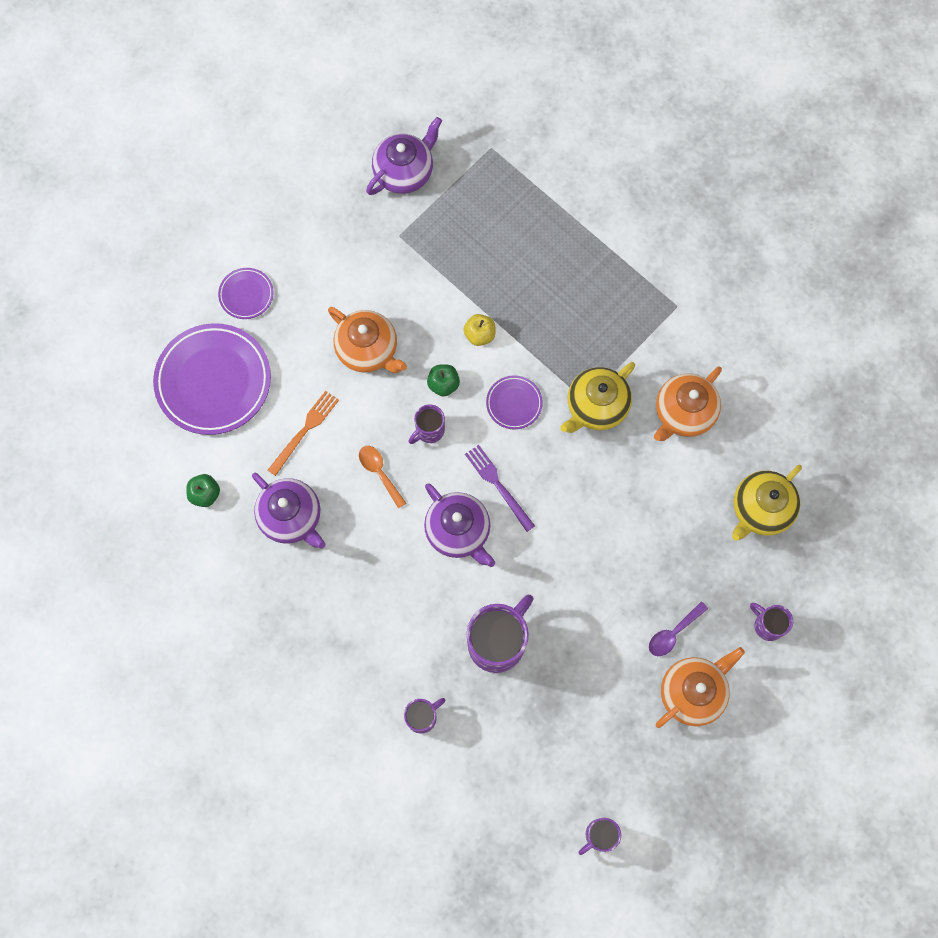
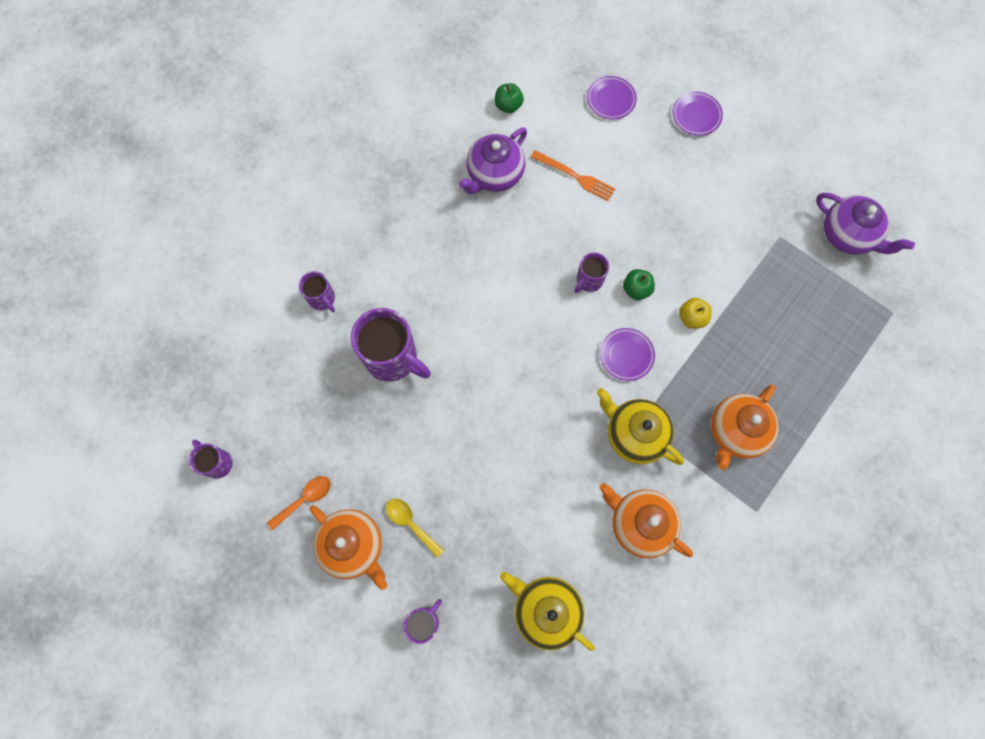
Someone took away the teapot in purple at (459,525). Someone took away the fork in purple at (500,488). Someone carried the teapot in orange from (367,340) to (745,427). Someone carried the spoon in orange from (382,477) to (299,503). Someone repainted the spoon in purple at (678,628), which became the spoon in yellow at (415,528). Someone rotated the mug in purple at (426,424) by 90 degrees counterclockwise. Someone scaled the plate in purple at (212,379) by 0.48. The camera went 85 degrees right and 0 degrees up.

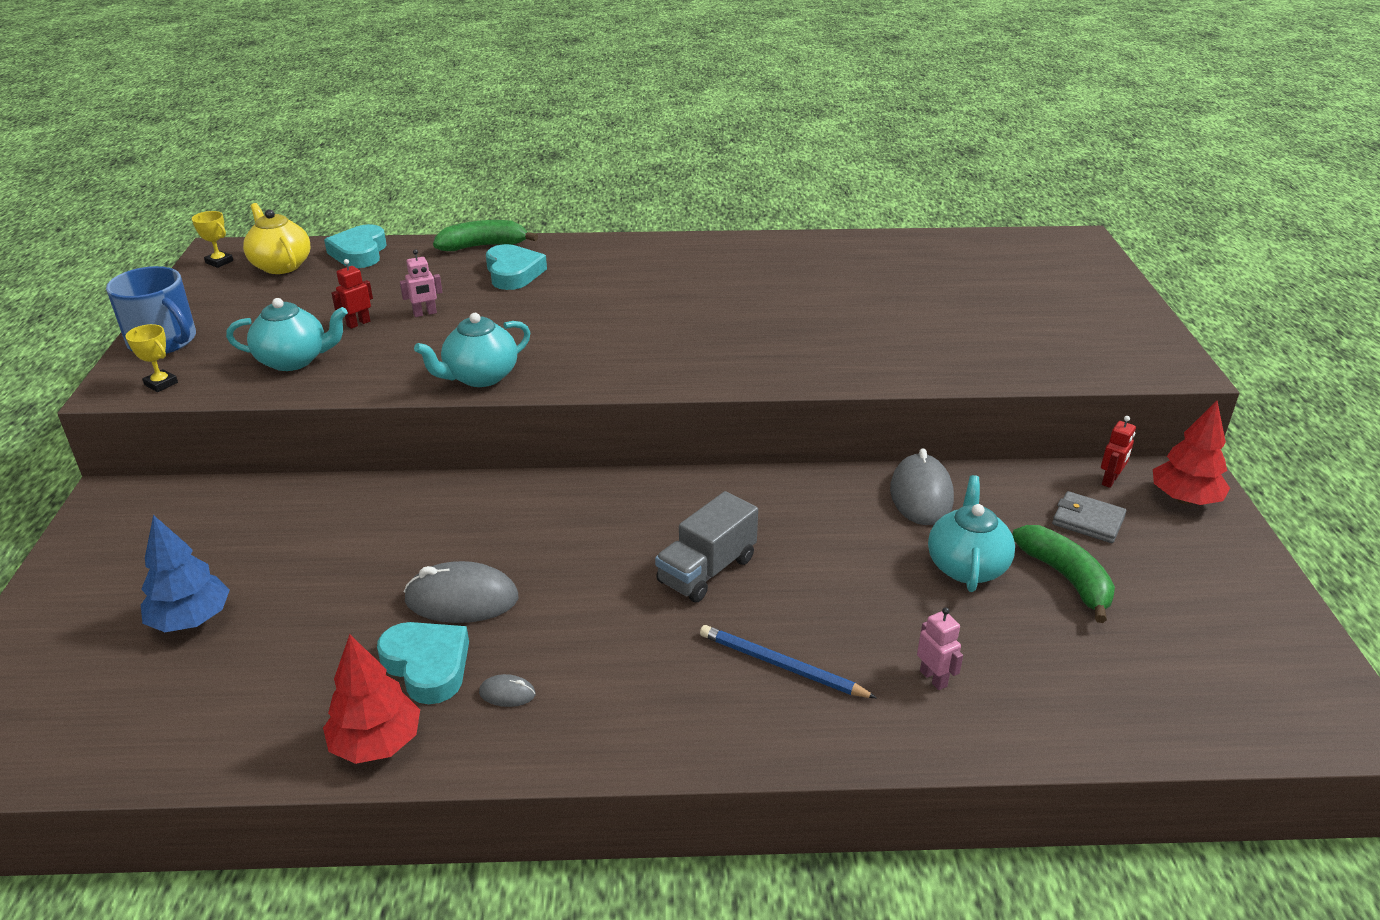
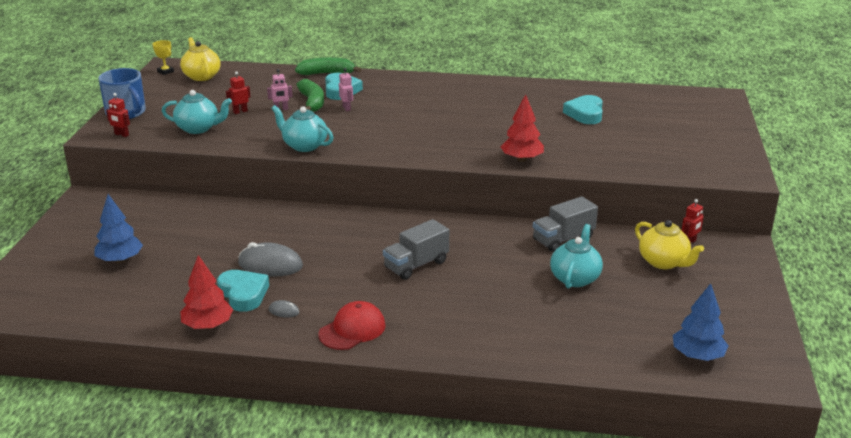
Someone took away the pencil in blue at (788,661). Someone put down the cap in red at (351,325). Someone put down the tree in blue at (701,322). Someone carried the heart in turquoise from (355,246) to (583,109). Someone carried the robot in pink from (940,648) to (346,89). Someone carried the banana in green from (1063,574) to (310,95). Someone carried the tree in red from (1191,453) to (522,128). Someone swapped the trophy in yellow at (151,358) for the robot in red at (118,115). Someone swapped the mouse in grey at (922,486) for the truck in grey at (565,224). Someone swapped the wallet in grey at (1089,517) for the teapot in yellow at (669,244). Someone rotated the teapot in turquoise at (472,350) by 60 degrees clockwise. The camera went 10 degrees right and 5 degrees down.

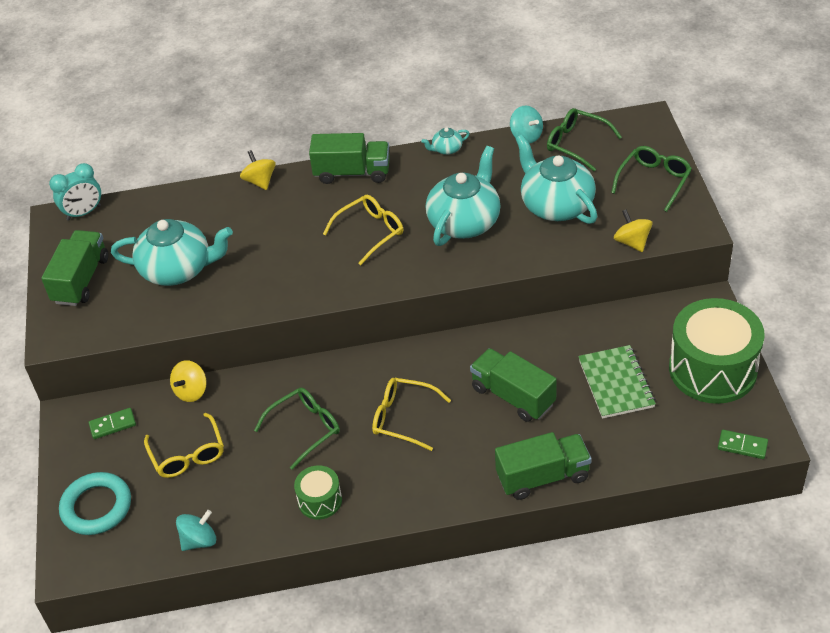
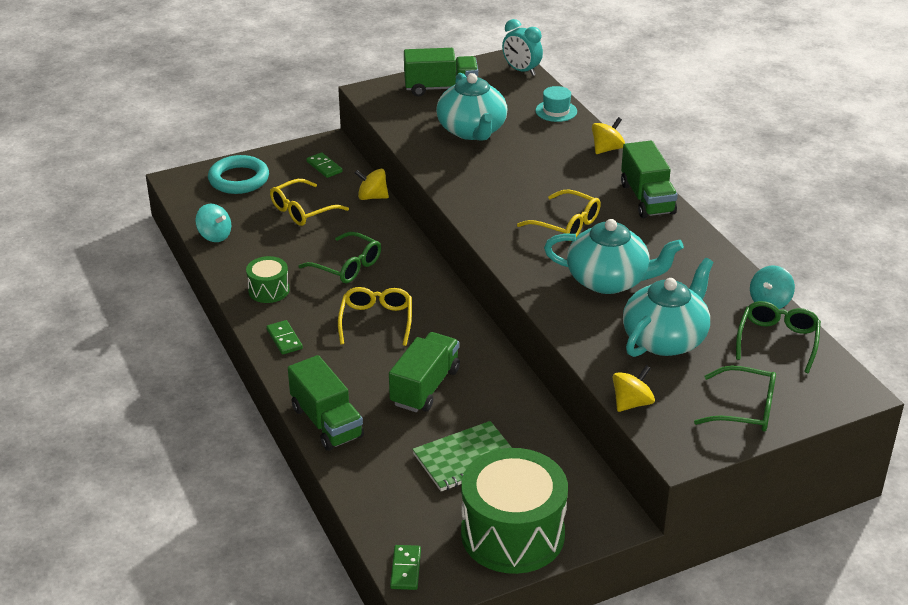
Someone took away the teapot in turquoise at (445,141). Someone put down the domino in green at (284,337). Someone put down the hat in turquoise at (556,104). The camera went 70 degrees right and 10 degrees down.

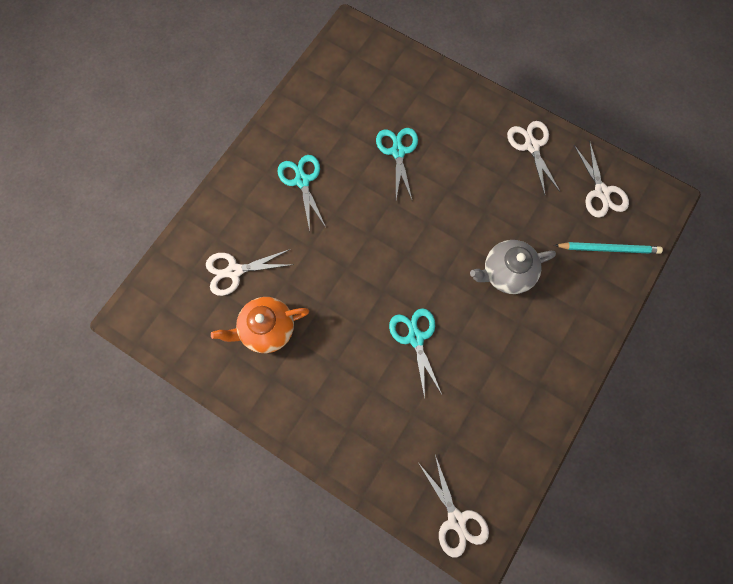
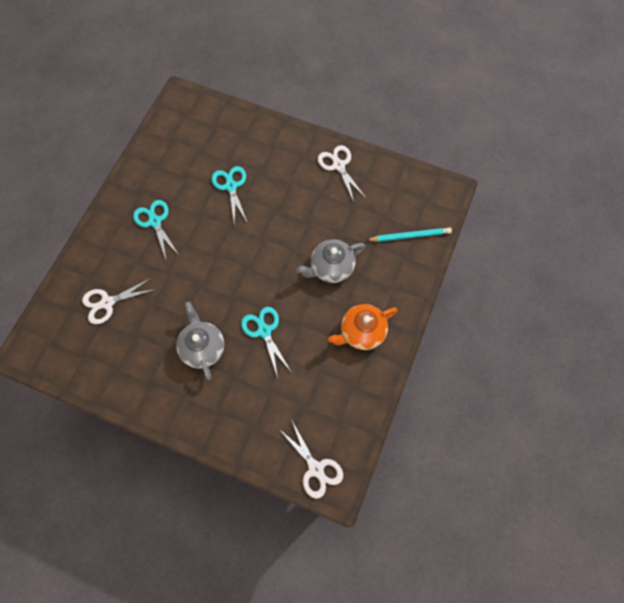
Someone took away the scissors in white at (601,179). Someone put down the teapot in grey at (200,341). Someone carried the teapot in orange from (260,325) to (363,327). The camera went 10 degrees left and 5 degrees down.

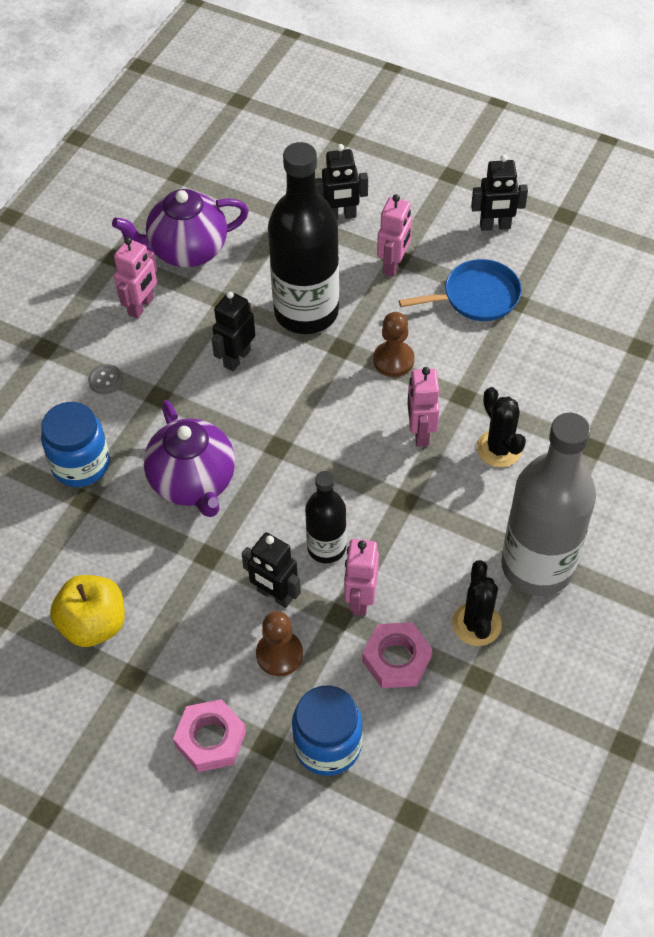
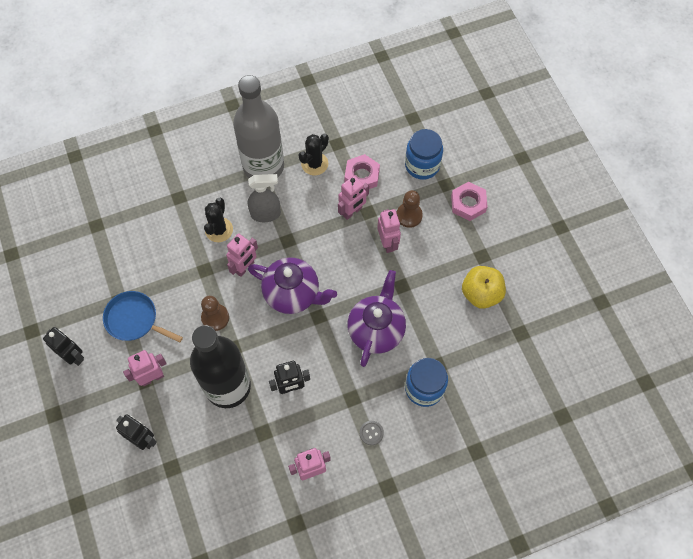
Someone took away the bottle in black at (326,517). Someone put down the spray bottle in grey at (264,198). Someone carried the teapot in purple from (180,228) to (292,285). Someone repainted the robot in black at (271,570), which became the robot in pink at (389,231). The camera went 140 degrees left and 10 degrees up.

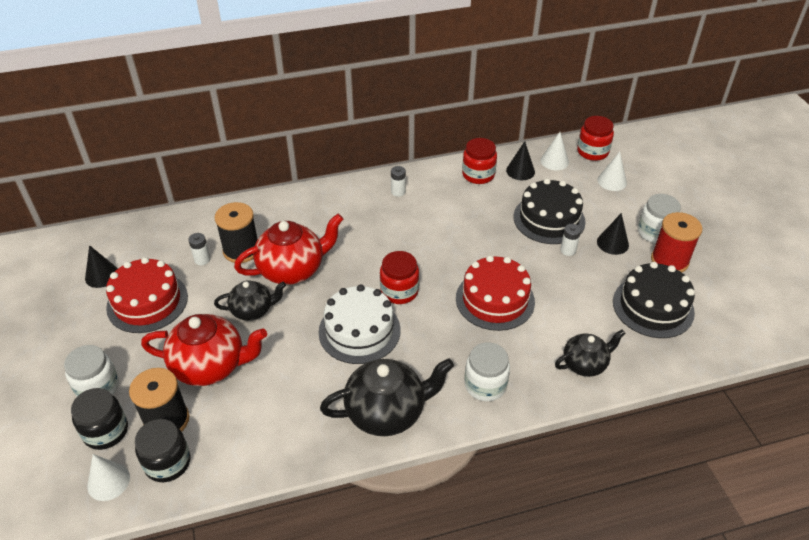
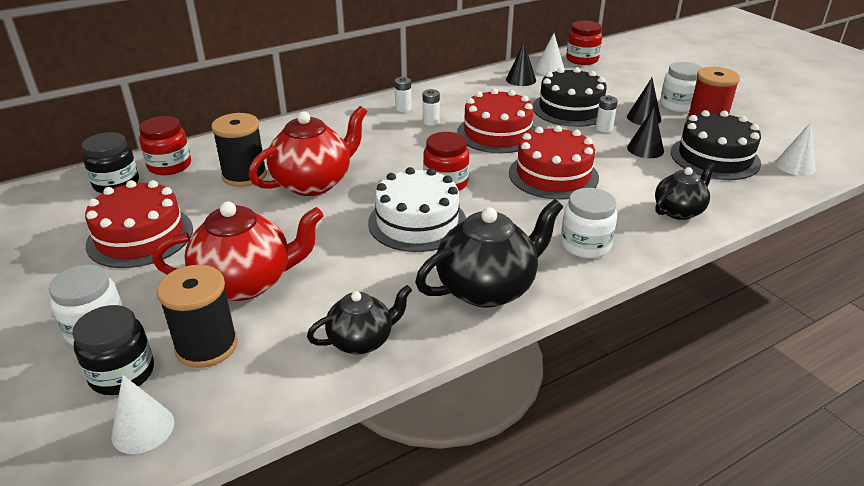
Someone put down the cake in red at (496,120). Someone carried the cone in black from (101,266) to (645,132). Someone carried the jar in black from (162,450) to (110,162). Someone carried the battery in white from (199,249) to (431,107). Someone carried the teapot in black from (250,300) to (359,319). Someone carried the jar in red from (479,161) to (165,145). Someone carried the cone in white from (612,171) to (795,149). The camera went 15 degrees left and 10 degrees down.

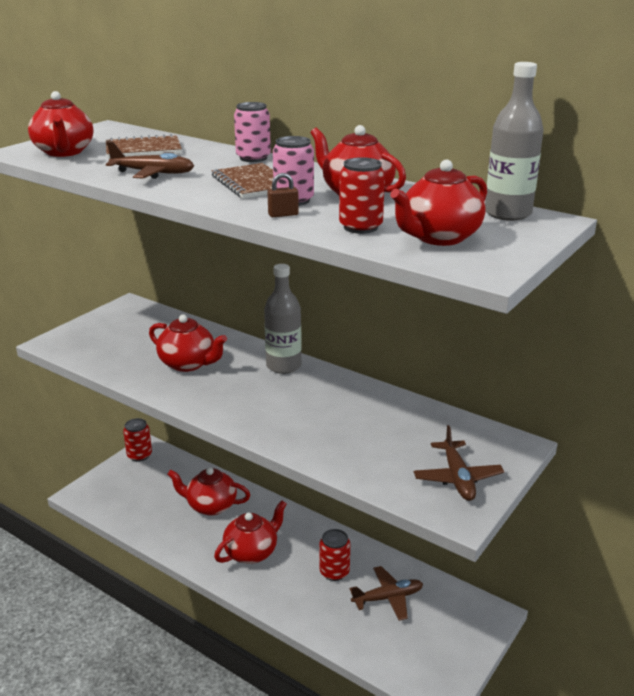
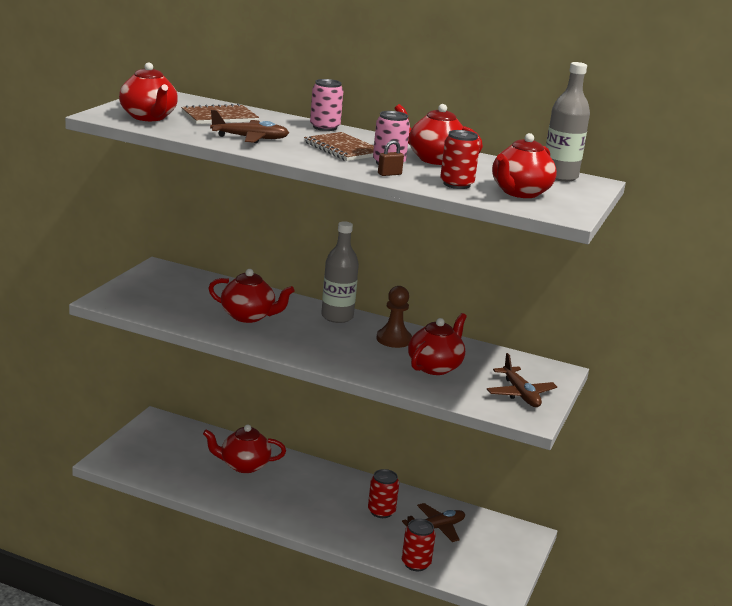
Someone put down the pawn in brown at (394,317). Someone carried the can in red from (137,440) to (419,545). Someone carried the teapot in red from (250,532) to (437,344). The camera went 15 degrees left and 5 degrees down.

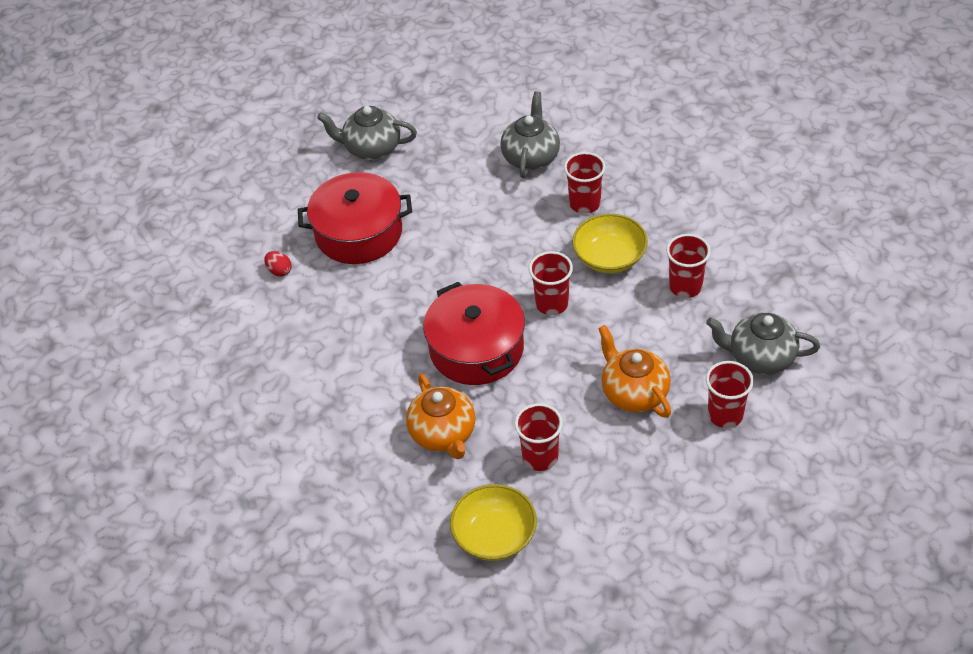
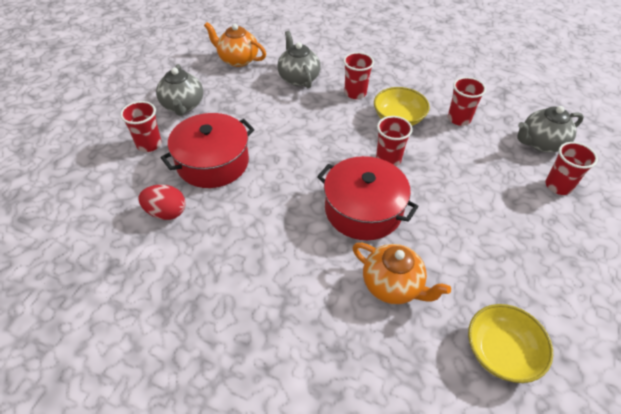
Someone carried the cup in red from (539,437) to (141,126). Someone carried the teapot in orange from (634,371) to (235,44). Someone rotated the teapot in grey at (367,133) by 75 degrees counterclockwise. Someone scaled the egg in red at (278,264) by 1.68. The camera went 35 degrees left and 0 degrees up.

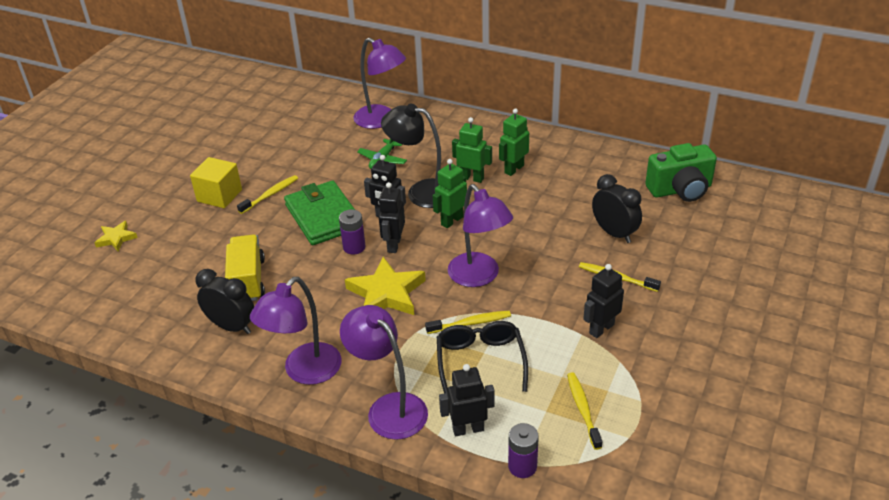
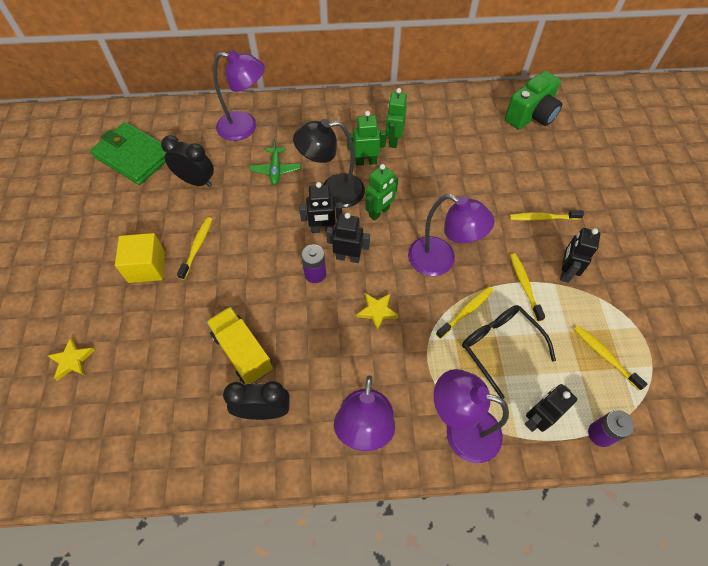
Someone put down the toothbrush in yellow at (527,287). Someone carried the wallet in green from (319,212) to (128,153). Someone carried the clock in black from (617,208) to (187,161). Someone rotated the robot in black at (391,217) by 120 degrees clockwise. Someone rotated the robot in green at (450,193) by 150 degrees counterclockwise. Someone scaled the star in yellow at (385,286) by 0.54. The camera went 30 degrees left and 20 degrees up.

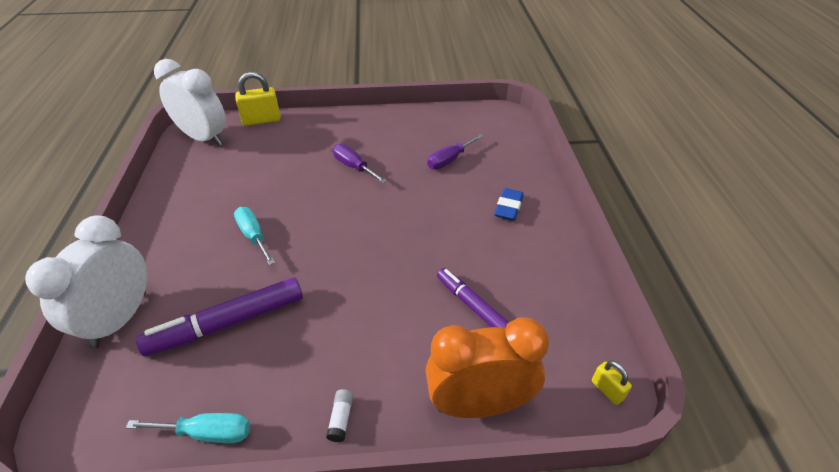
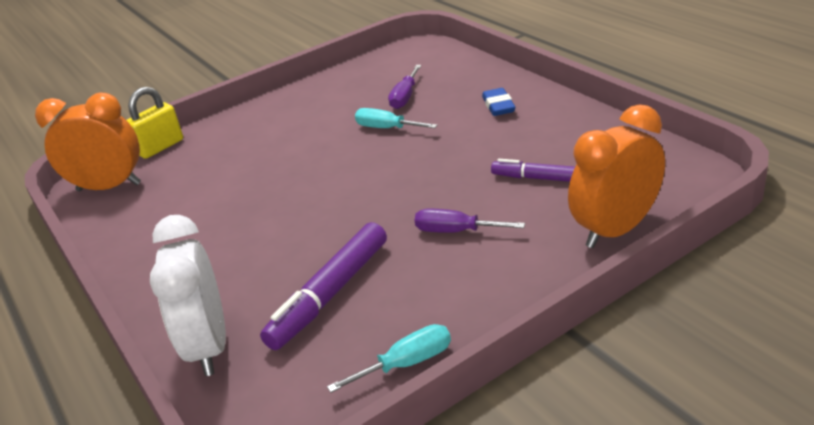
Someone took away the glue stick in white at (340,415). Someone took away the padlock in yellow at (612,383). Someone carried the screwdriver in turquoise from (254,236) to (396,118). Someone carried the screwdriver in purple from (360,163) to (470,221). Someone repainted the clock in white at (190,102), which became the clock in orange at (88,142). The camera went 25 degrees left and 10 degrees down.

